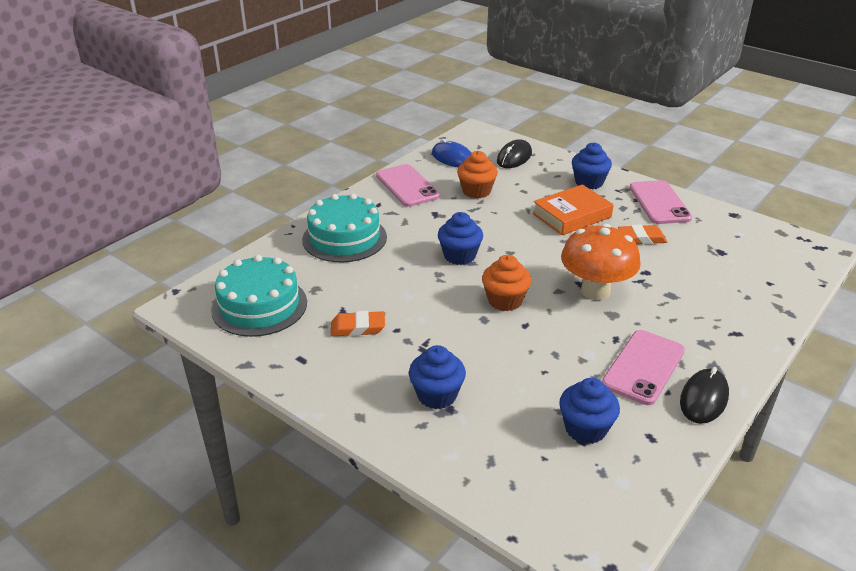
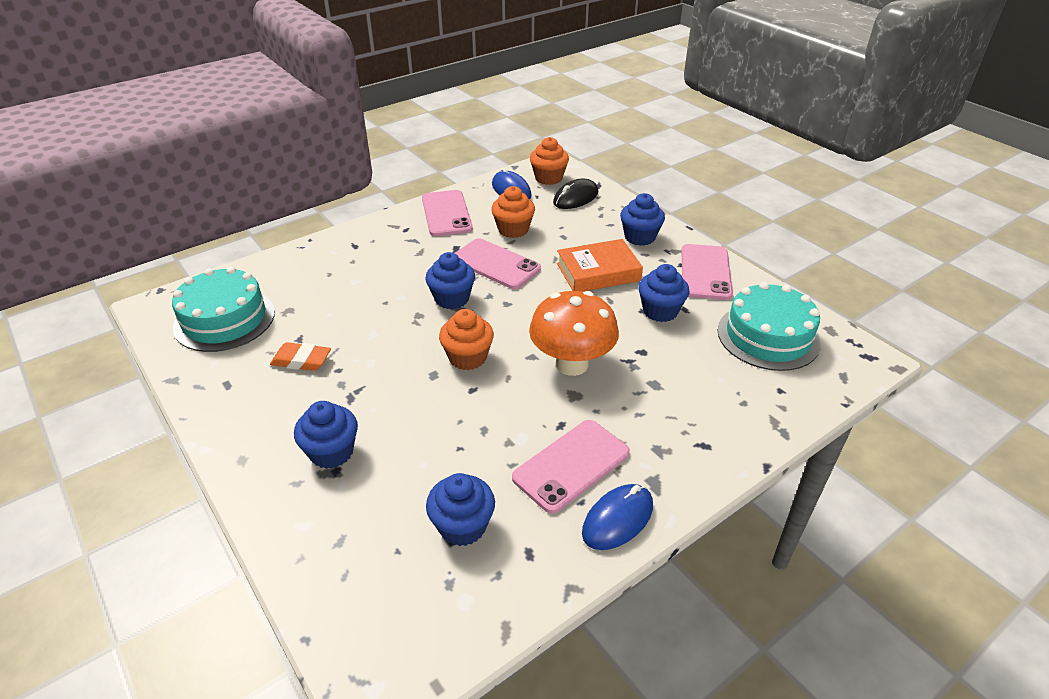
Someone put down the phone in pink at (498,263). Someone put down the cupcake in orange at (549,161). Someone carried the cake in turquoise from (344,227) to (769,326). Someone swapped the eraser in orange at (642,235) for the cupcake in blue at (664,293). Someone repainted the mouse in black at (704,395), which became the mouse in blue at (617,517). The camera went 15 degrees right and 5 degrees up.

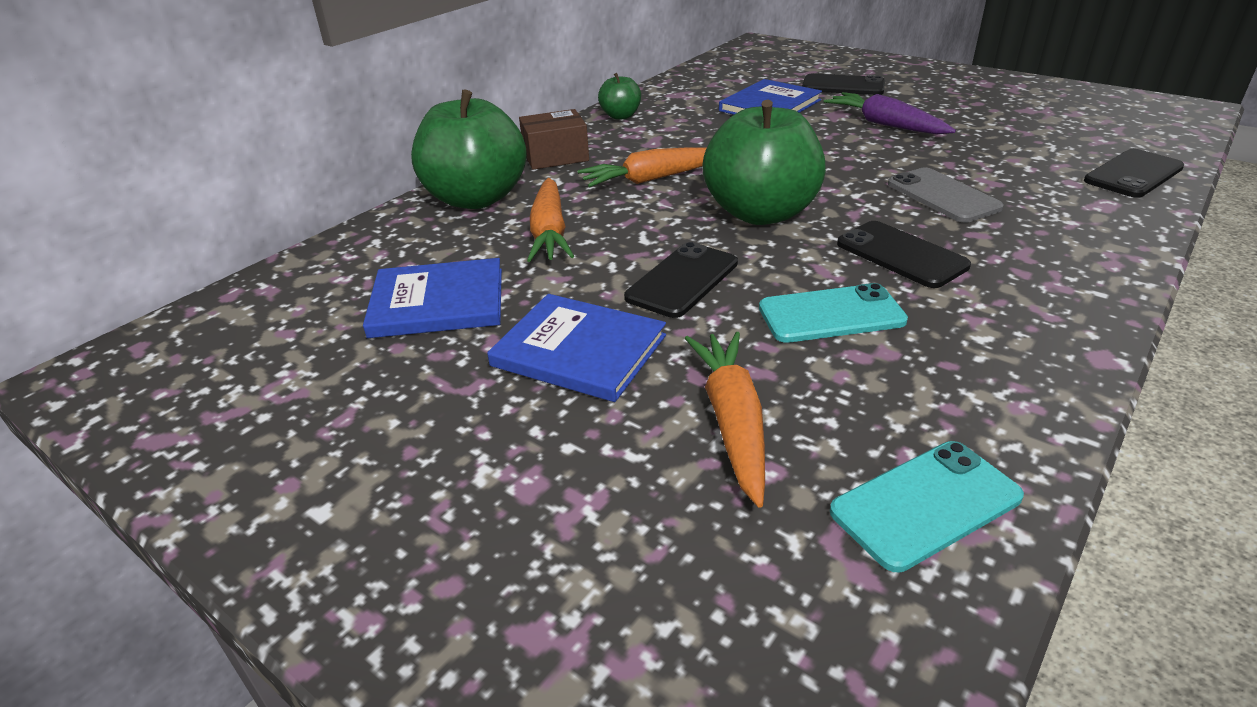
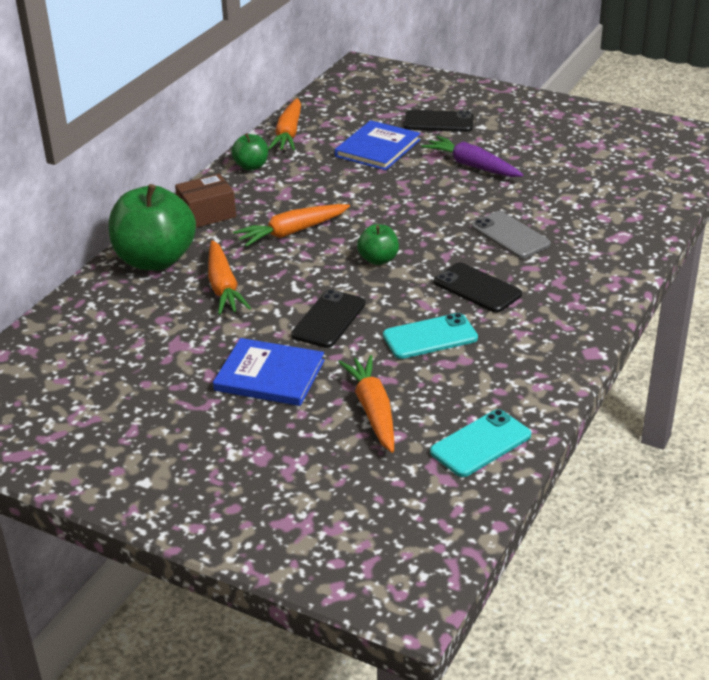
Someone took away the book in blue at (432,298). Someone took away the phone in black at (1134,173). Someone put down the carrot in orange at (284,124). Someone scaled the apple in green at (764,162) by 0.48. The camera went 10 degrees left and 0 degrees up.

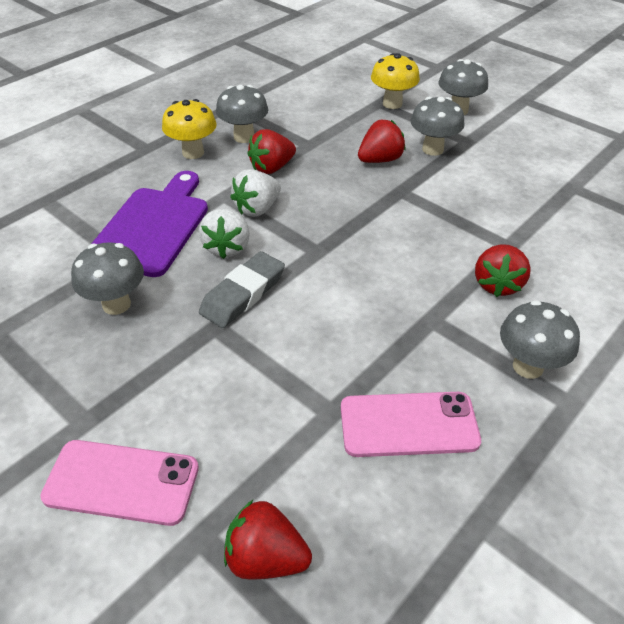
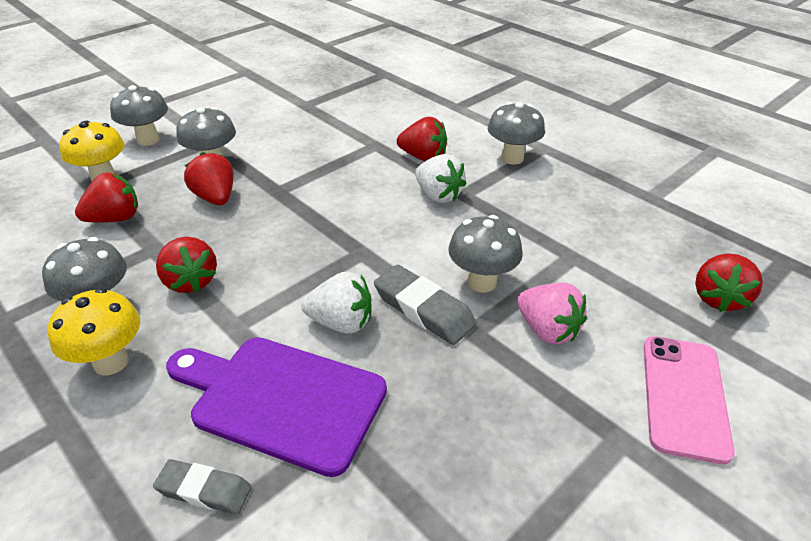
Someone took away the phone in pink at (411,424). Someone put down the strawberry in red at (106,198). Someone put down the eraser in grey at (202,486). Someone put down the strawberry in pink at (552,313). Someone carried the mushroom in grey from (107,278) to (485,253). Someone carried the strawberry in white from (255,193) to (440,178). The camera went 85 degrees left and 5 degrees down.

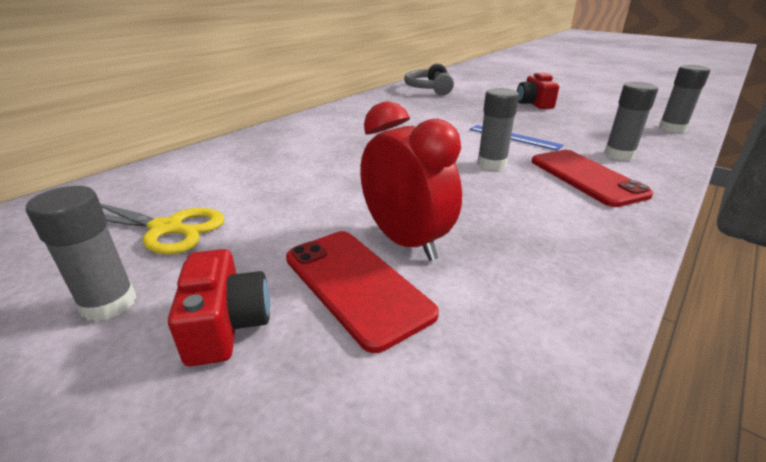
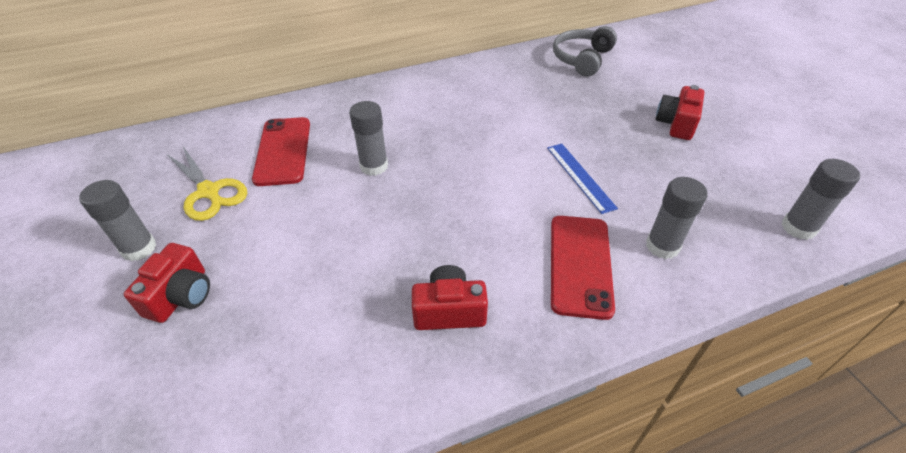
Someone took away the clock in red at (411,181). Someone put down the camera in red at (450,297). Someone carried the phone in red from (362,292) to (281,151). Someone carried the glue stick in grey from (498,129) to (368,138). The camera went 30 degrees right and 15 degrees up.

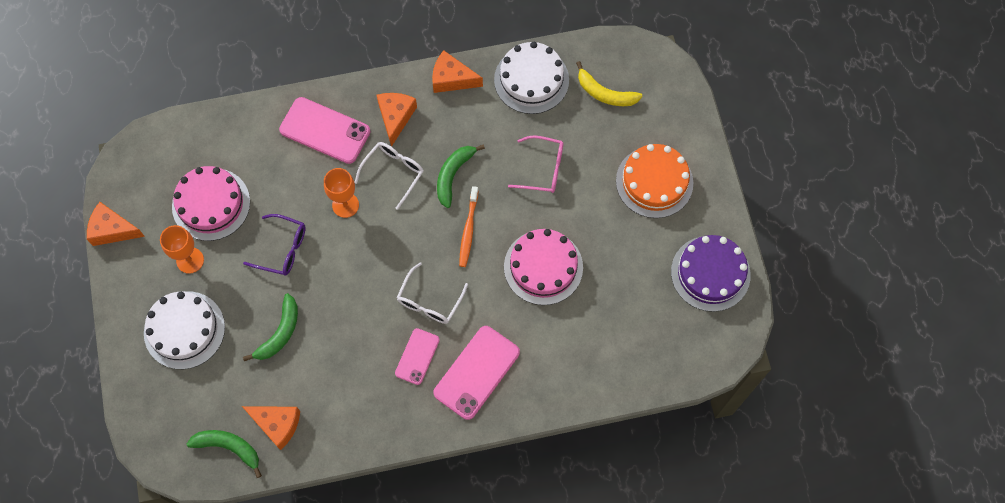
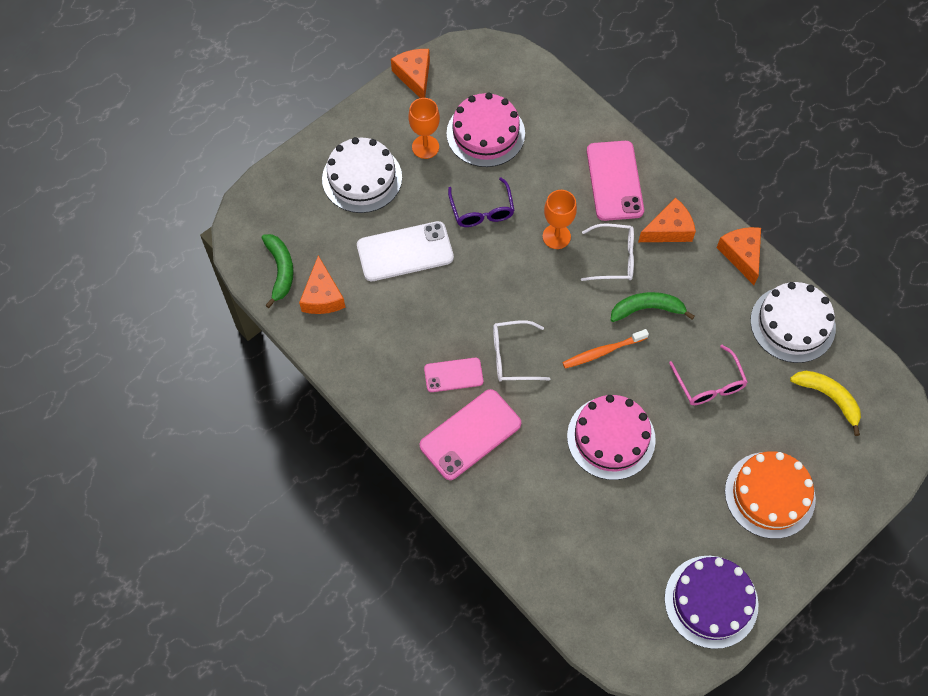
Someone swapped the banana in green at (270,327) for the phone in white at (405,251). Someone rotated the phone in pink at (476,373) by 45 degrees counterclockwise. Someone rotated the banana in yellow at (609,83) by 135 degrees clockwise. The camera went 60 degrees right and 5 degrees down.

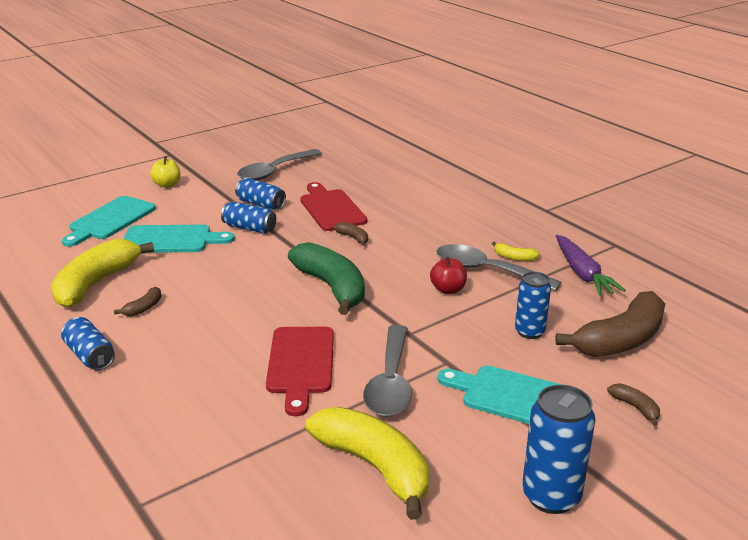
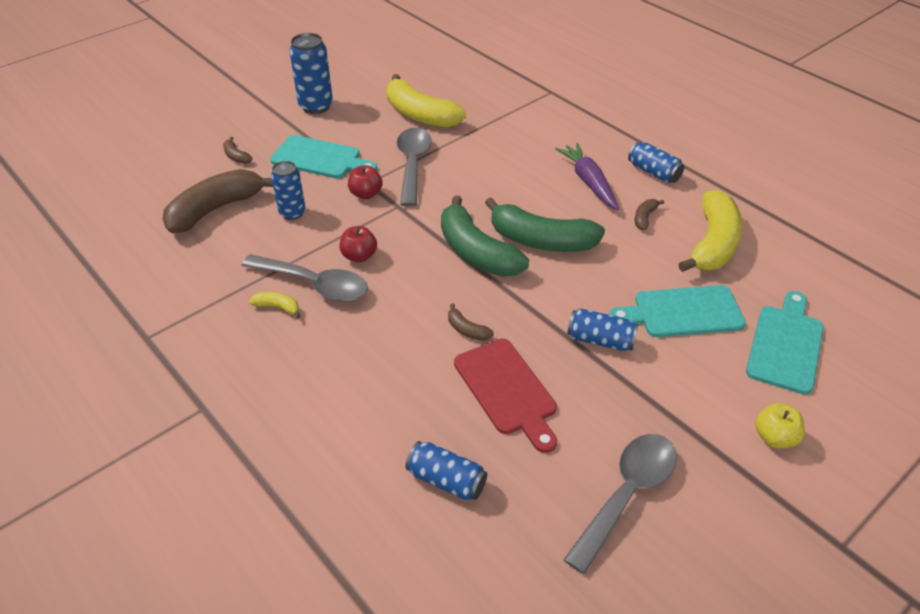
Someone took away the cutting board in red at (300,371). Someone put down the apple in red at (365,182). Someone put down the banana in green at (545,224). Someone carried the can in blue from (260,194) to (446,471). Someone carried the carrot in purple from (591,265) to (587,176). The camera went 175 degrees right and 15 degrees up.

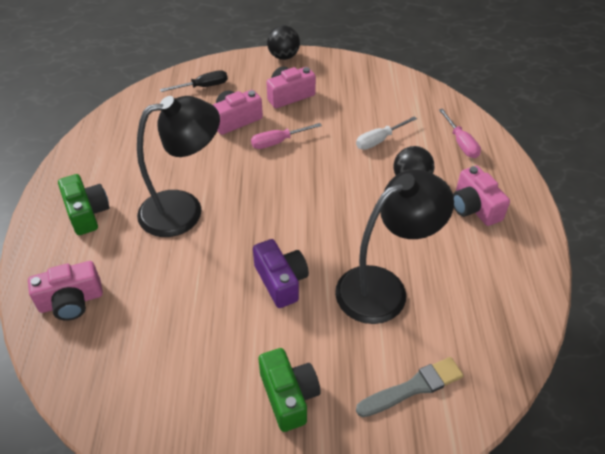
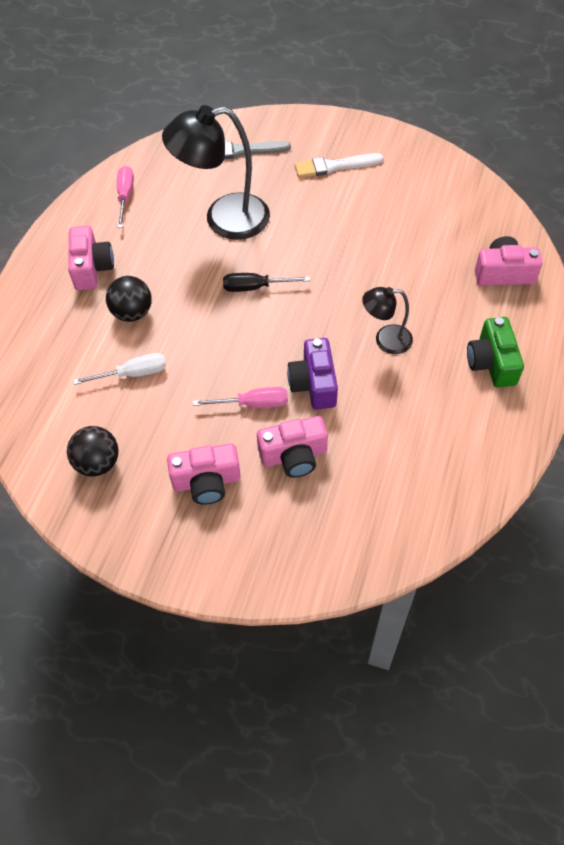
Someone carried the screwdriver in black from (194,81) to (266,282). Someone carried the camera in purple from (281,273) to (312,374). Someone carried the ball in black from (283,42) to (93,451). Someone carried the screwdriver in pink from (460,133) to (125,197). Someone swapped the camera in green at (289,390) for the brush in white at (339,165). Someone scaled the lamp in black at (178,166) by 0.53. The camera went 160 degrees left and 10 degrees up.

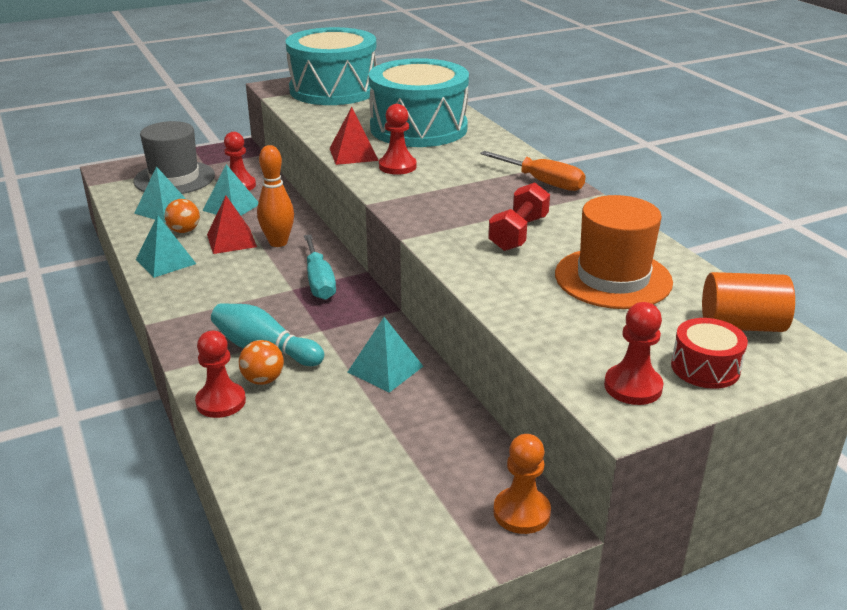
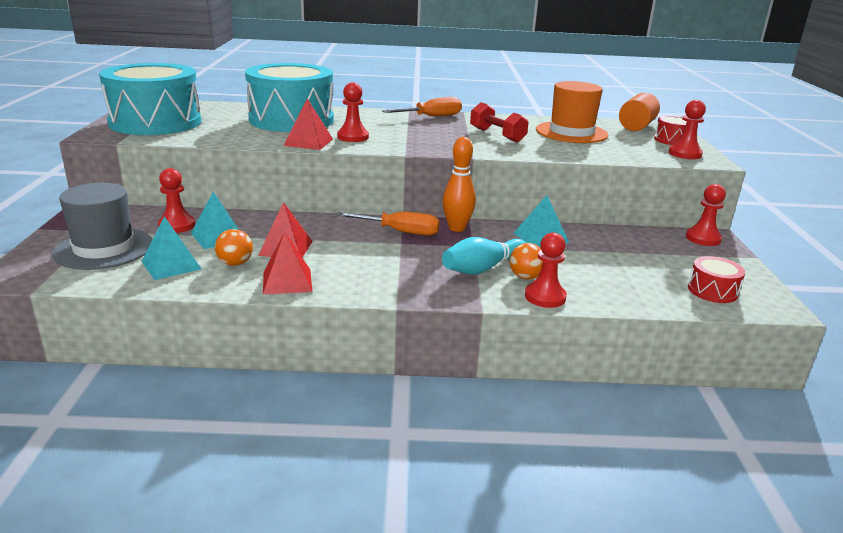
Someone put down the drum in red at (716,279). Someone carried the bowling pin in orange from (275,196) to (459,184). Someone repainted the pyramid in turquoise at (166,246), which became the pyramid in red at (287,263). Someone repainted the screwdriver in turquoise at (320,267), which became the screwdriver in orange at (388,224). Someone repainted the pawn in orange at (522,484), which became the pawn in red at (706,215). The camera went 65 degrees left and 5 degrees down.

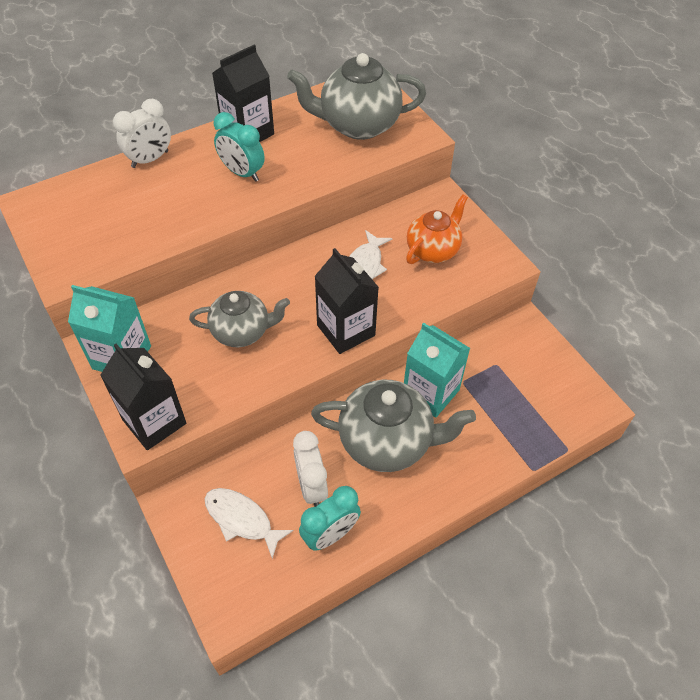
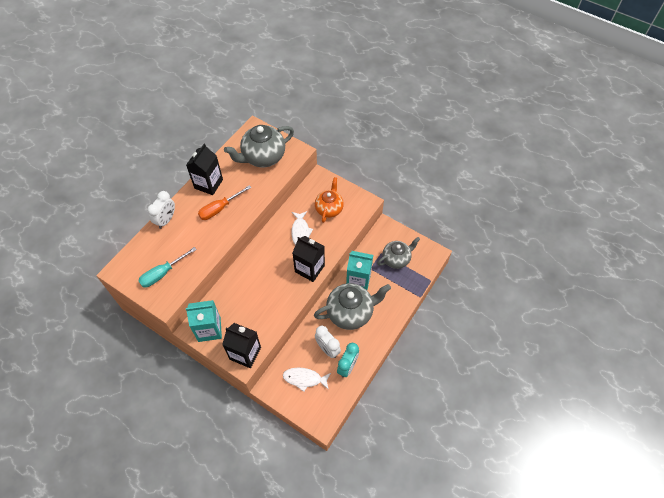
Someone put down the screwdriver in turquoise at (167,267). Someone carried the teapot in grey from (239,319) to (398,253). Someone swapped the clock in turquoise at (239,147) for the screwdriver in orange at (225,202). The camera went 25 degrees left and 5 degrees up.

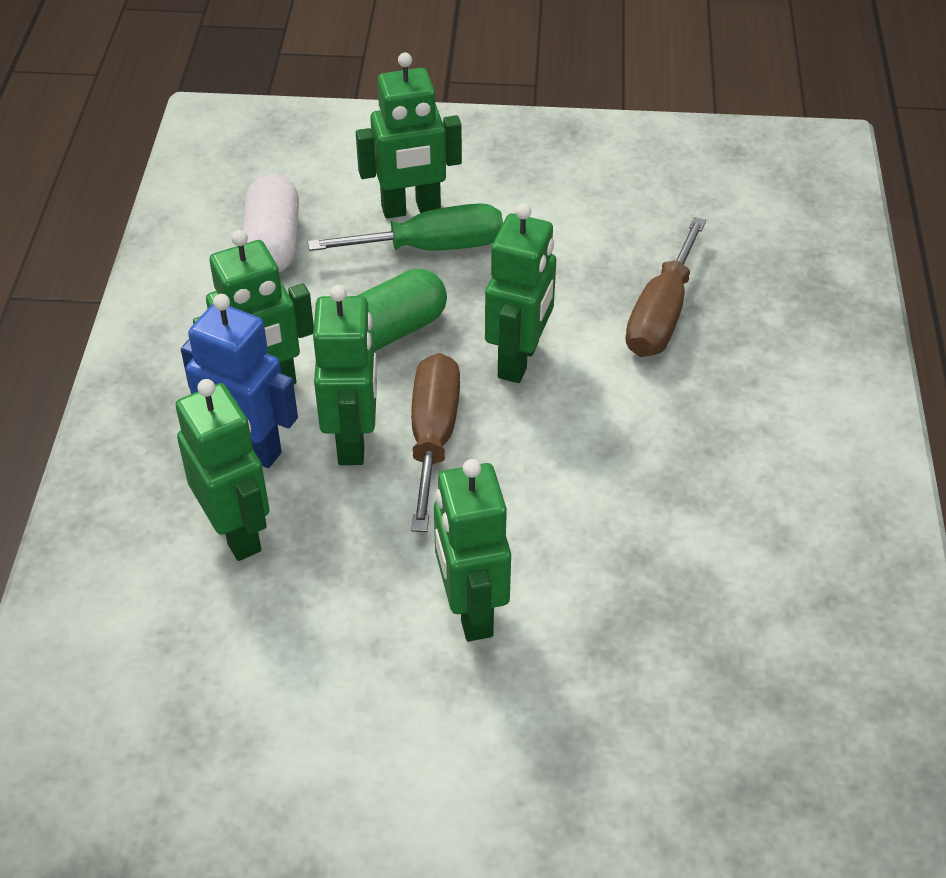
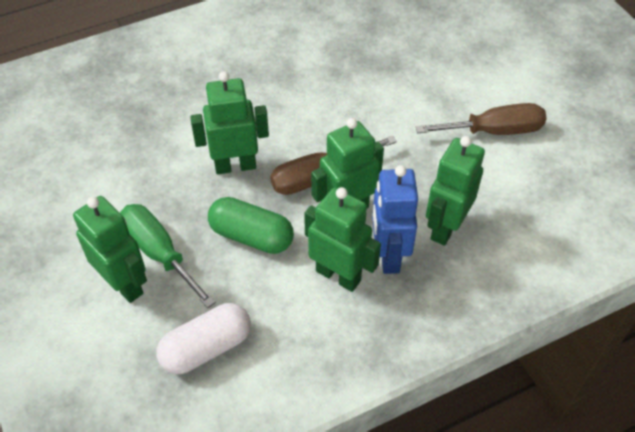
Someone took away the robot in green at (472,550). Someone carried the screwdriver in brown from (665,287) to (481,119). The camera went 120 degrees left and 5 degrees up.

